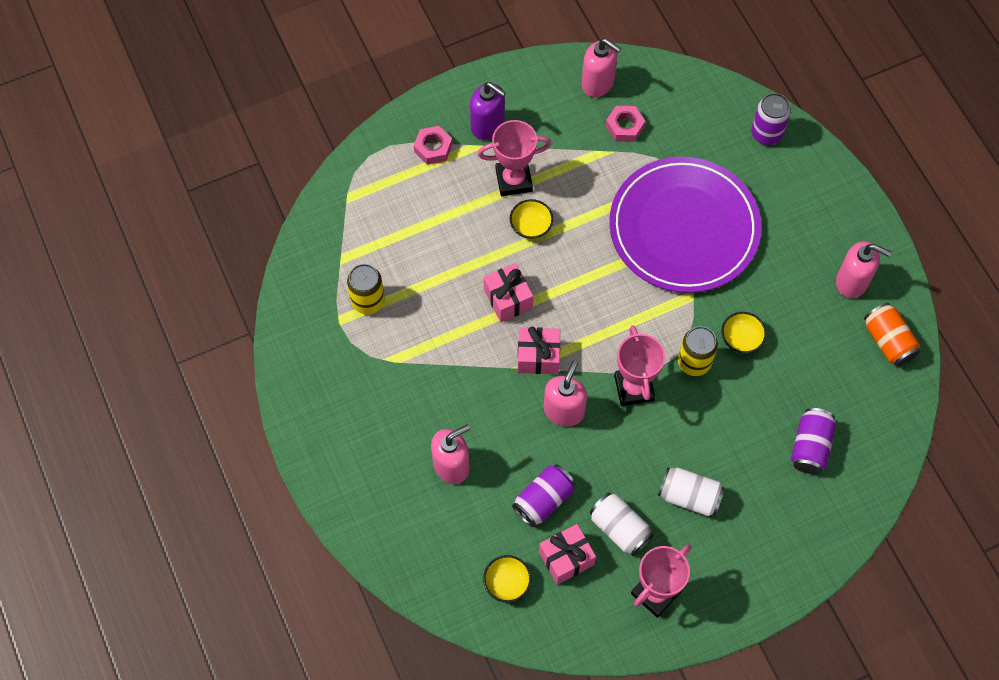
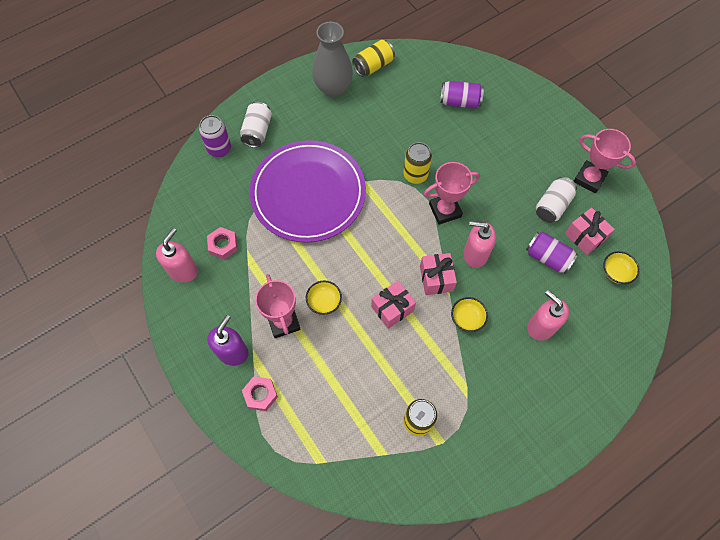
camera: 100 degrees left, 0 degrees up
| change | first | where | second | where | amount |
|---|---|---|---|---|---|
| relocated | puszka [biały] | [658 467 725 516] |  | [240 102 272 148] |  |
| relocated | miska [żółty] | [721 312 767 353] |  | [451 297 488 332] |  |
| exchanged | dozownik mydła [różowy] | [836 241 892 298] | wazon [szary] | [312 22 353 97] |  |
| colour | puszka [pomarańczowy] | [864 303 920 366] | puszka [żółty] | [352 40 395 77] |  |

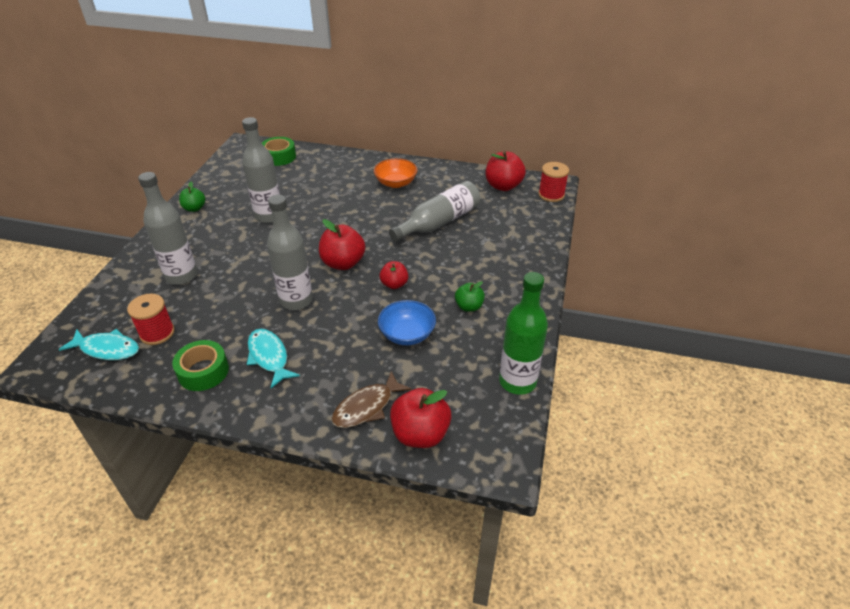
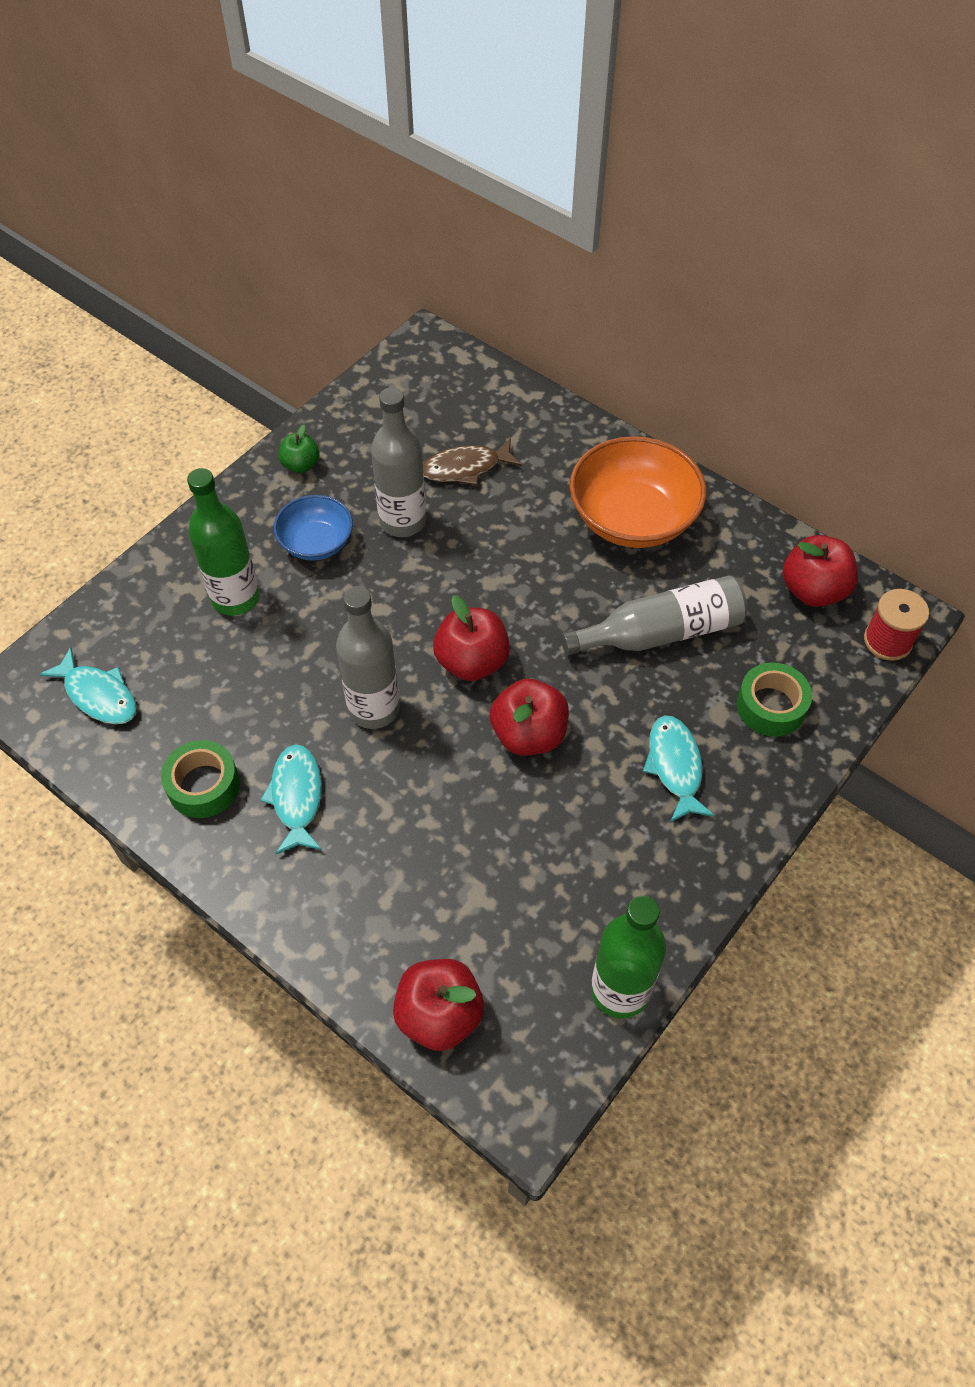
camera: 25 degrees right, 15 degrees up
| change | first | where | second | where | amount |
|---|---|---|---|---|---|
| missing | szpulka [czerwony] | [127 293 175 345] |  |  |  |
| missing | jabłko [zielony] | [455 281 485 312] |  |  |  |
| appeared |  |  | ryba [turkusowy] | [643 715 714 823] |  |
| relocated | taśma klejąca [zielony] | [262 137 296 166] |  | [737 662 812 737] |  |
| relocated | ryba [brązowy] | [331 371 411 428] |  | [423 438 522 485] |  |
| relocated | miska [niebieski] | [378 300 436 345] |  | [274 495 353 561] |  |
| colour | butelka [szary] | [138 172 198 285] | butelka [zielony] | [187 468 260 616] |  |
| size | miska [pomarańczowy] | [374 158 418 188] |  | [569 436 706 548] | x1.73 |
| size | jabłko [czerwony] | [380 261 408 289] |  | [490 679 569 755] | x1.66 |

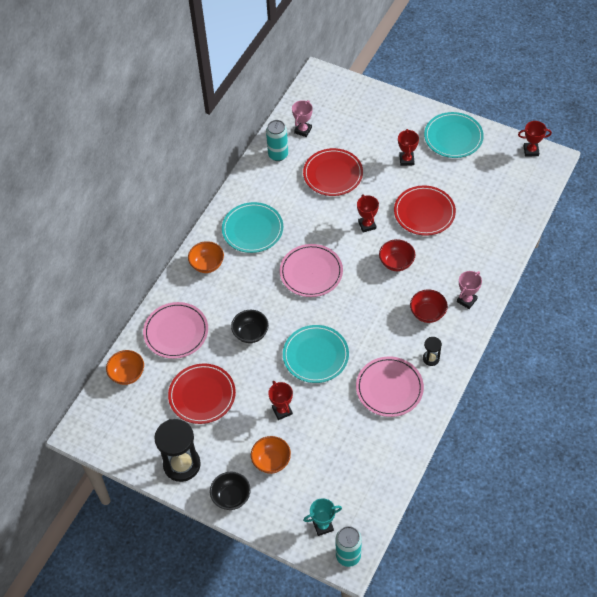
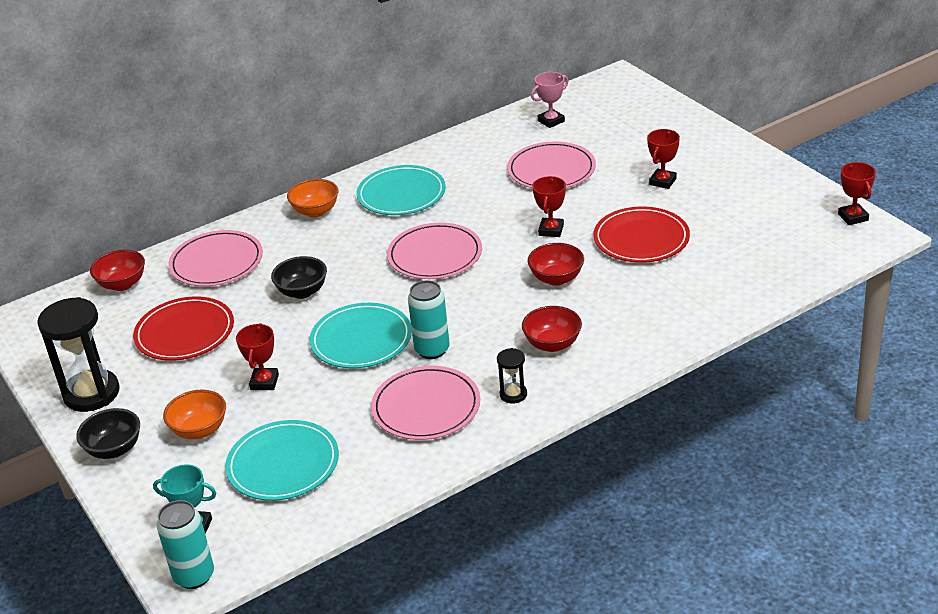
camera: 30 degrees right, 20 degrees down
| change | first | where | second | where | amount |
|---|---|---|---|---|---|
| missing | puchar [różowy] | [457 271 482 309] |  |  |  |
| relocated | puszka [turkusowy] | [266 120 288 161] |  | [408 280 450 359] |  |
| relocated | talerz [turkusowy] | [424 112 484 158] |  | [225 420 339 501] |  |
| colour | miska [pomarańczowy] | [106 350 144 385] | miska [czerwony] | [90 250 145 291] |  |
| colour | talerz [czerwony] | [303 148 363 196] | talerz [różowy] | [507 142 596 188] |  |
| spun | puchar [czerwony] | [518 121 552 157] |  | [838 162 876 225] | 45 degrees clockwise |

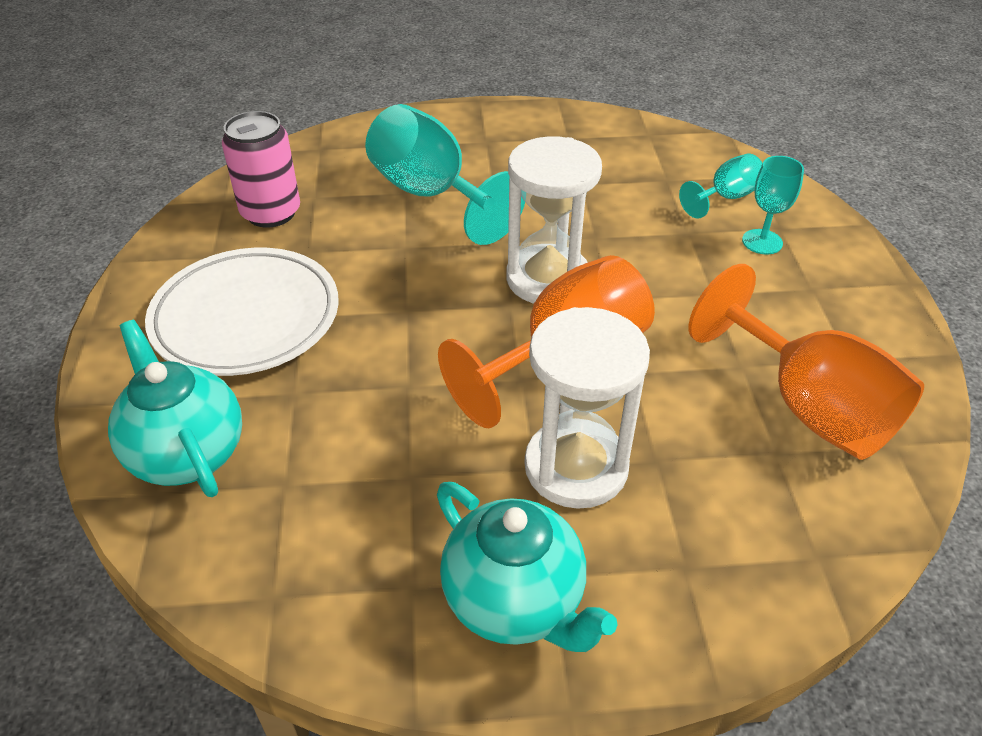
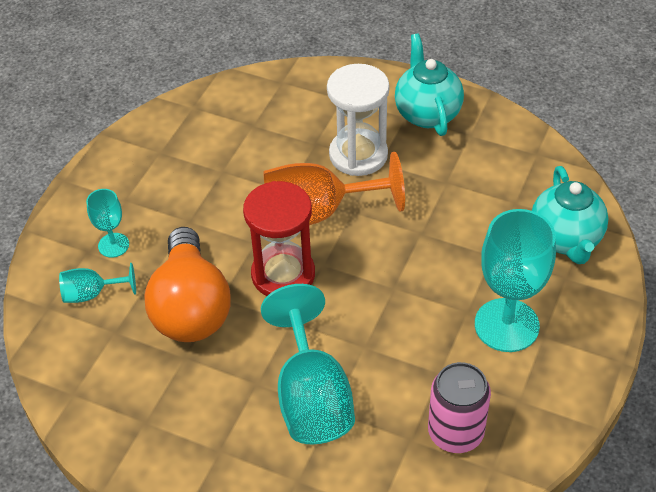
camera: 150 degrees left, 5 degrees up
| change | first | where | second | where | amount |
|---|---|---|---|---|---|
| missing | kielich [pomarańczowy] | [689 264 924 460] |  |  |  |
| appeared |  |  | żarówka [pomarańczowy] | [144 227 231 342] |  |
| exchanged | talerz [biały] | [145 248 339 376] | kielich [turkusowy] | [475 209 556 352] |  |
| colour | klepsydra [biały] | [506 136 602 304] | klepsydra [czerwony] | [243 181 315 296] |  |

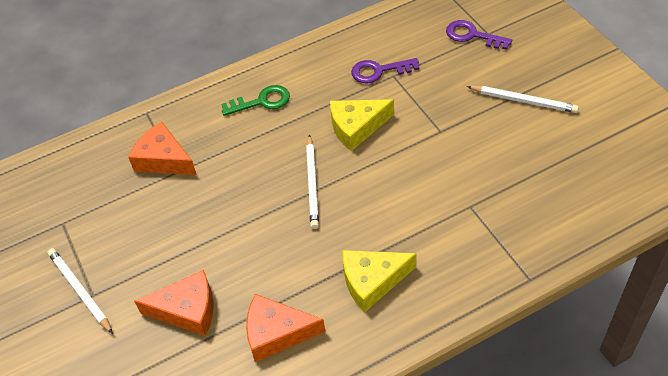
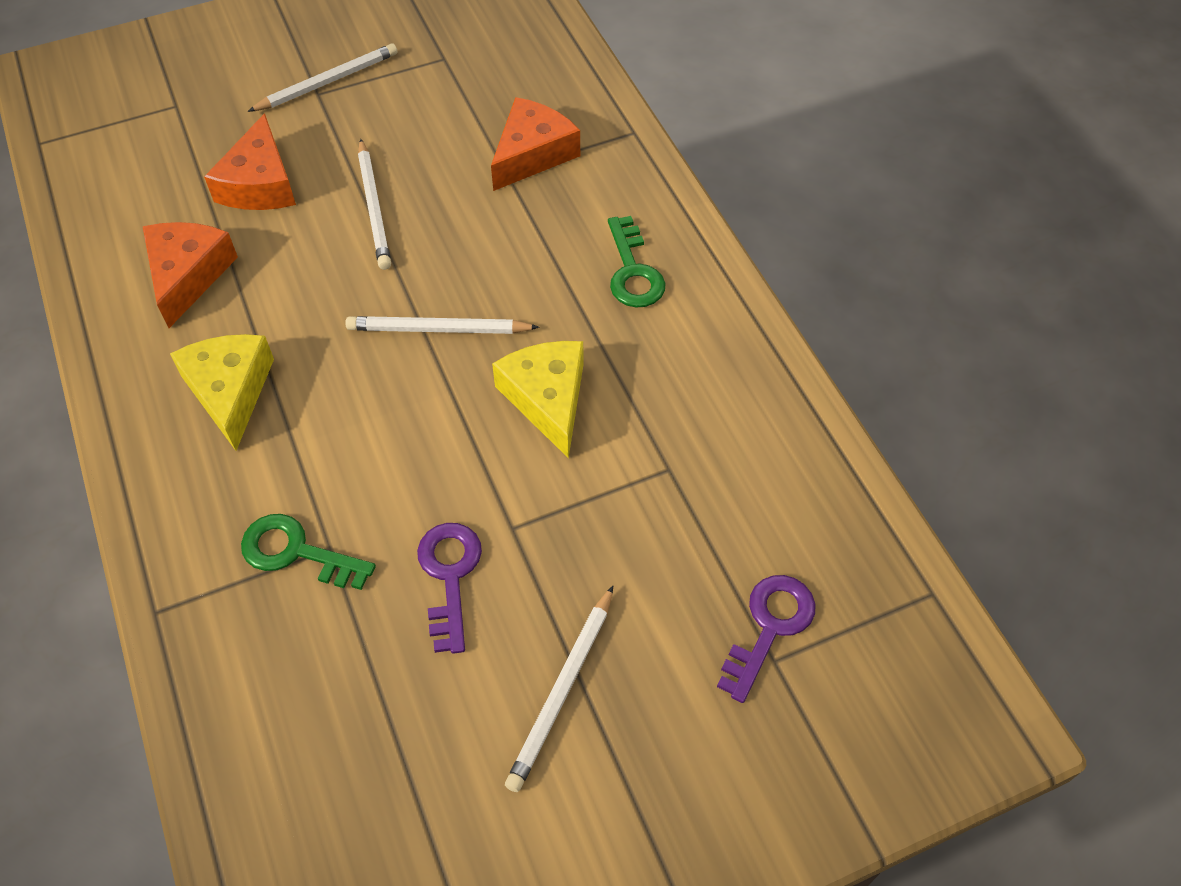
camera: 90 degrees right, 5 degrees up
| change | first | where | second | where | amount |
|---|---|---|---|---|---|
| appeared |  |  | klucz [zielony] | [241 514 376 590] |  |
| appeared |  |  | ołówek [biały] | [358 139 391 270] |  |
| relocated | klucz [fioletowy] | [351 58 419 83] |  | [417 523 482 654] |  |

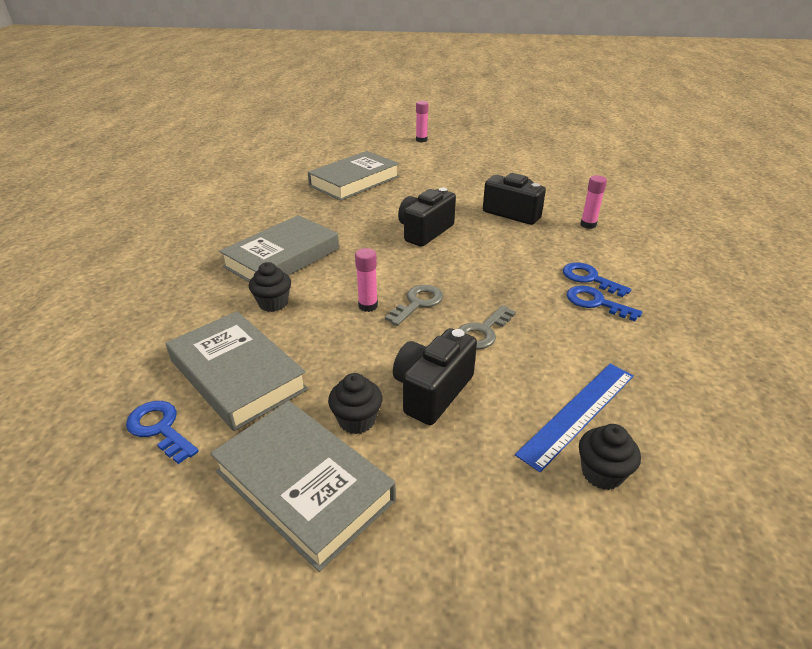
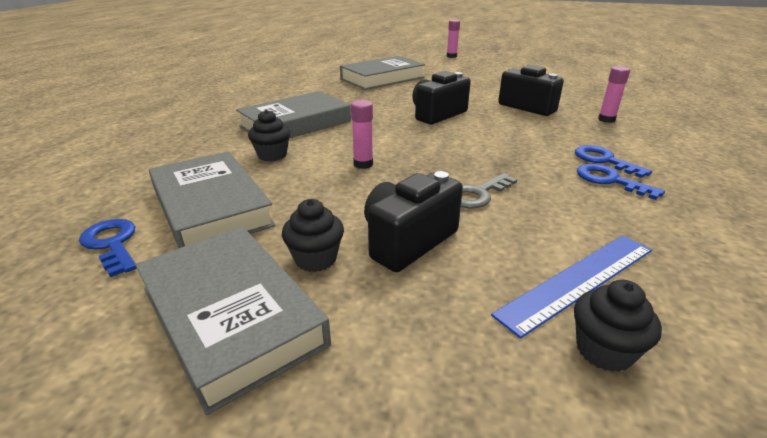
camera: 10 degrees right, 5 degrees down
| change | first | where | second | where | amount |
|---|---|---|---|---|---|
| missing | klucz [szary] | [385 285 443 326] |  |  |  |

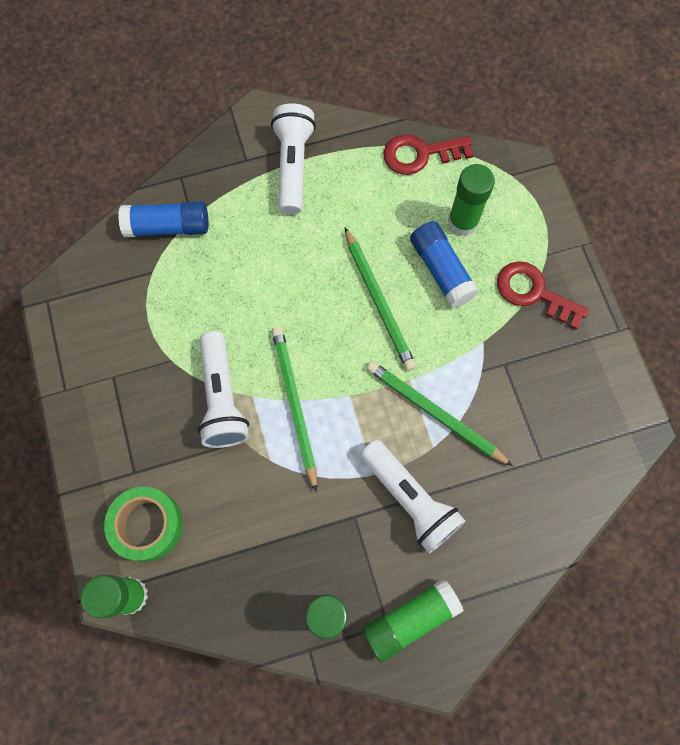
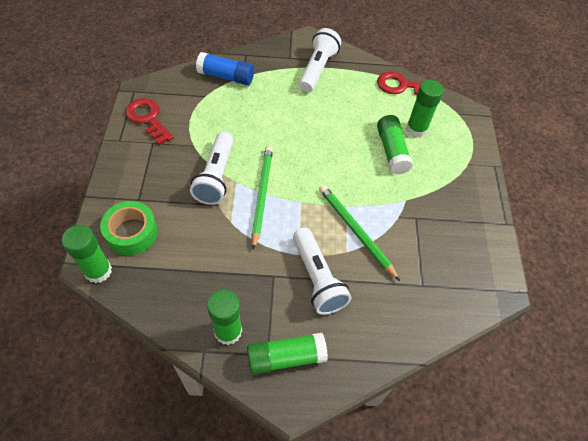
camera: 15 degrees right, 15 degrees down
| change | first | where | second | where | amount |
|---|---|---|---|---|---|
| missing | ołówek [zielony] | [345 228 416 371] |  |  |  |
| relocated | klucz [czerwony] | [497 261 589 330] |  | [126 98 174 145] |  |
| colour | klej w sztyfcie [niebieski] | [410 221 479 308] | klej w sztyfcie [zielony] | [377 115 413 175] |  |

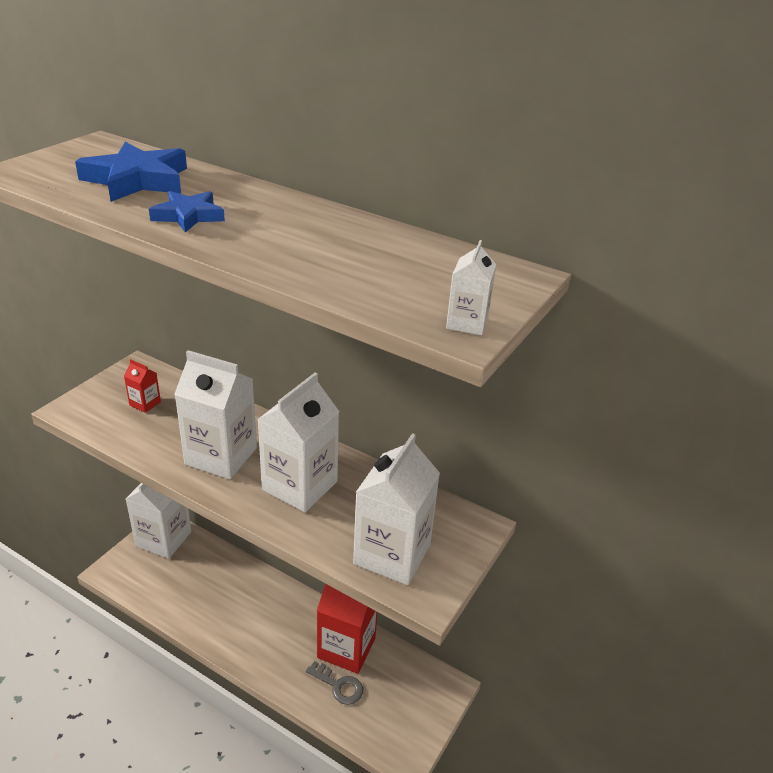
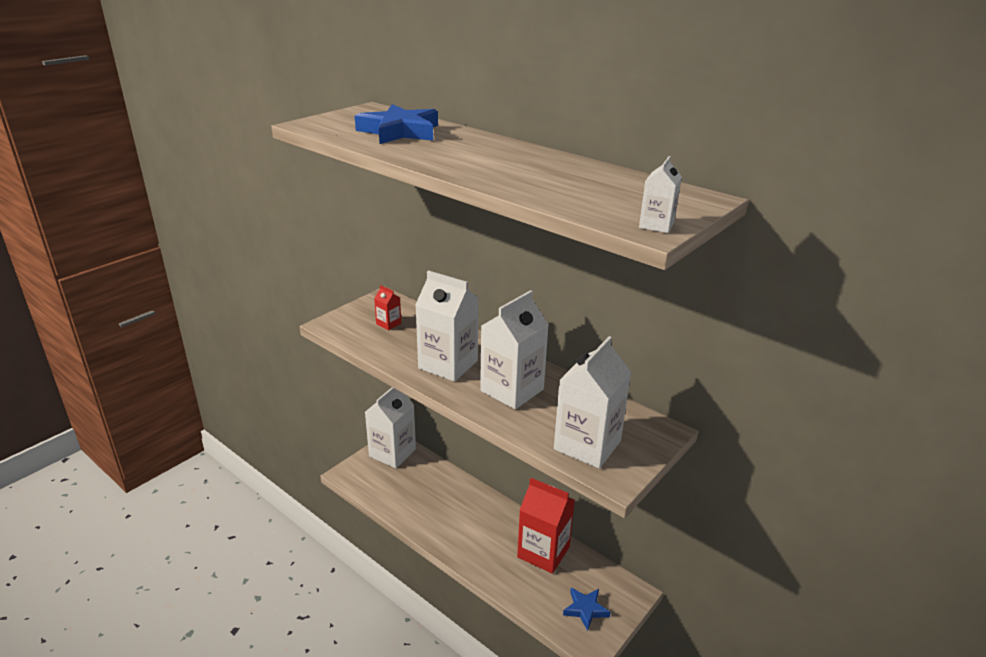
camera: 10 degrees right, 5 degrees down
| change | first | where | second | where | amount |
|---|---|---|---|---|---|
| missing | klucz [szary] | [306 661 363 705] |  |  |  |
| relocated | gwiazda [niebieski] | [149 191 225 232] |  | [563 588 611 631] |  |

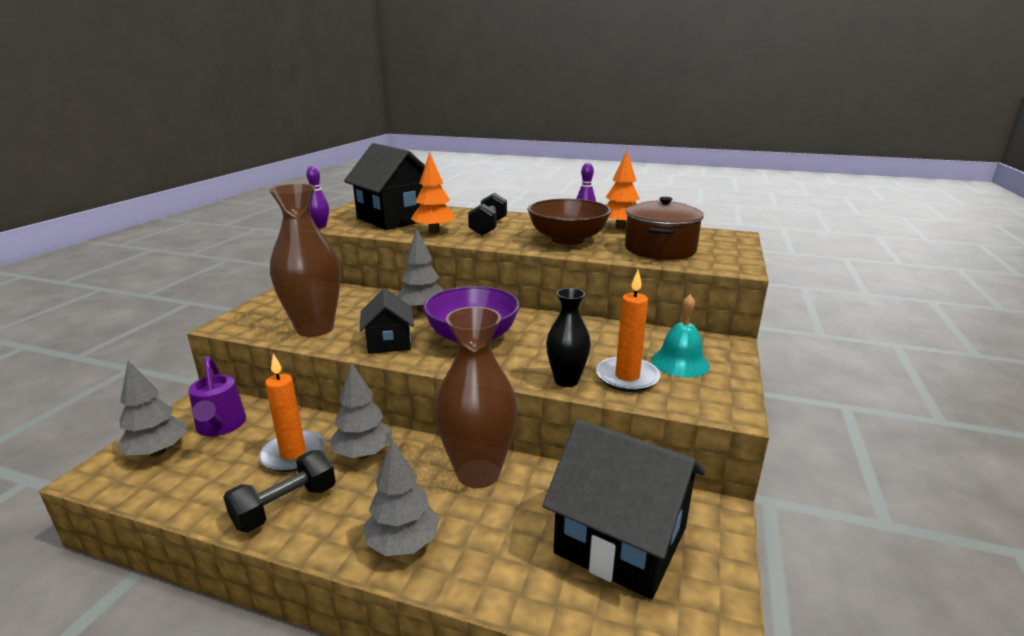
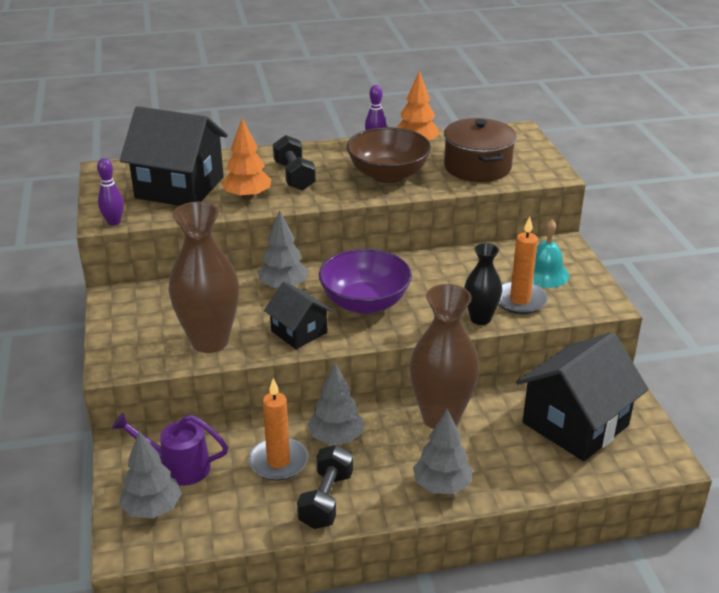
camera: 30 degrees left, 10 degrees up
| change | first | where | second | where | amount |
|---|---|---|---|---|---|
| spun | konewka [fioletowy] | [188 356 246 436] |  | [112 412 228 485] | 150 degrees clockwise |
| spun | domek [czarny] | [543 419 705 599] |  | [516 332 649 461] | 45 degrees counterclockwise |

